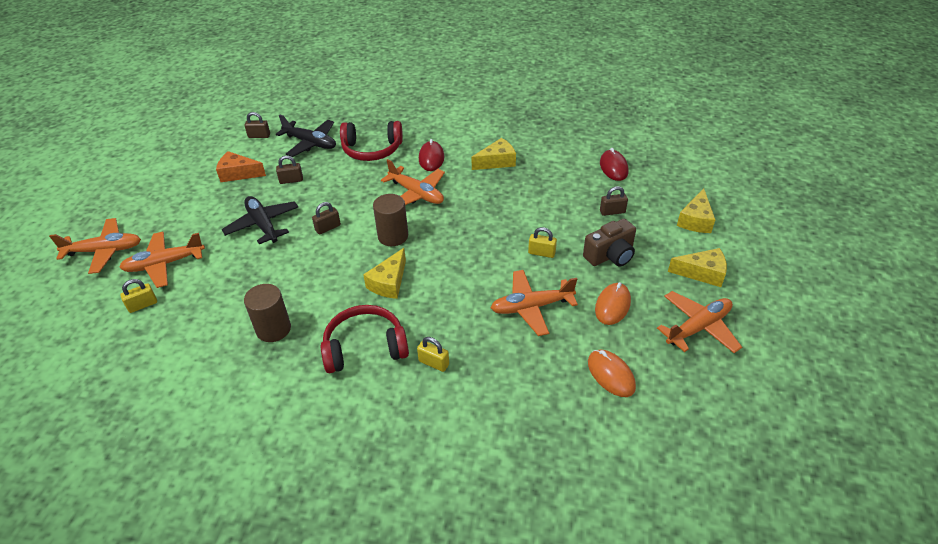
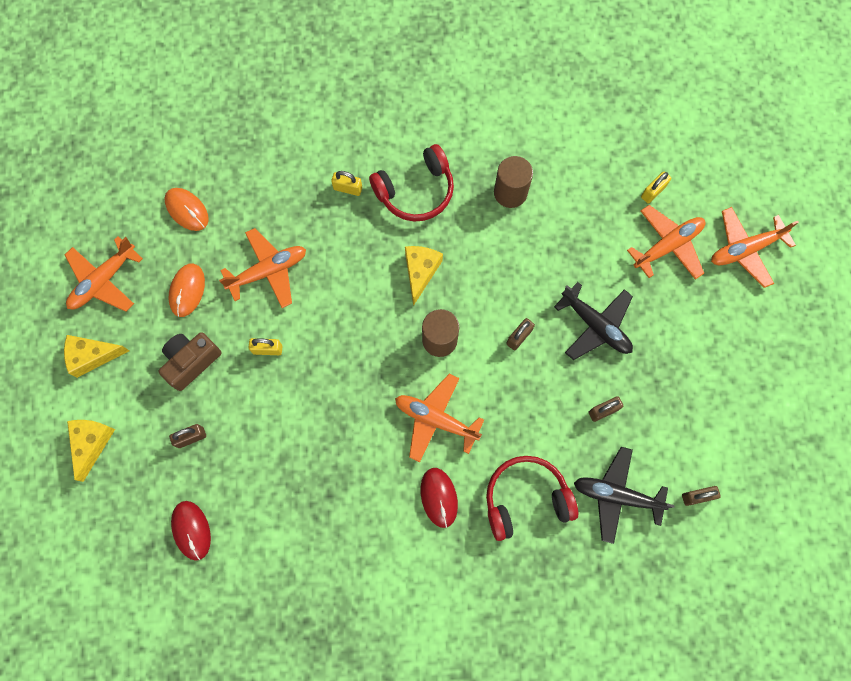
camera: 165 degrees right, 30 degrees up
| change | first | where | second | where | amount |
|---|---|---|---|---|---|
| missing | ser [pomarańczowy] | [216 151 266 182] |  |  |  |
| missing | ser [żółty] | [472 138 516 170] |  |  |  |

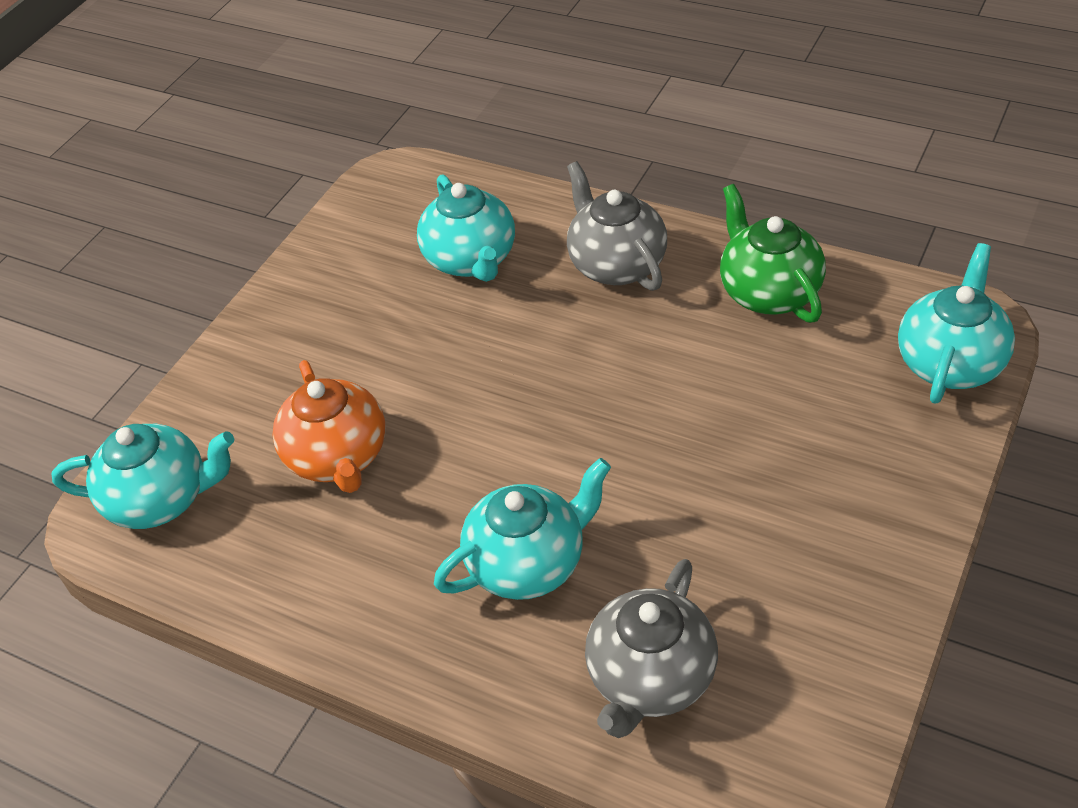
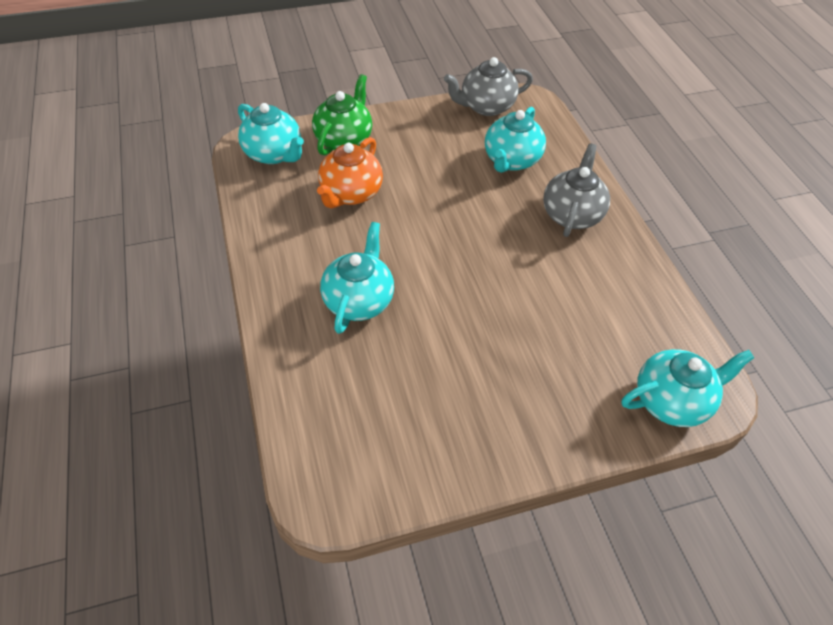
camera: 40 degrees right, 5 degrees up
| change | first | where | second | where | amount |
|---|---|---|---|---|---|
| relocated | imbryk [szary] | [585 559 718 738] |  | [444 57 533 116] |  |
| relocated | imbryk [zielony] | [720 184 826 323] |  | [312 74 372 156] |  |
| spun | imbryk [turkusowy] | [434 458 611 600] |  | [320 222 394 334] | 90 degrees counterclockwise |

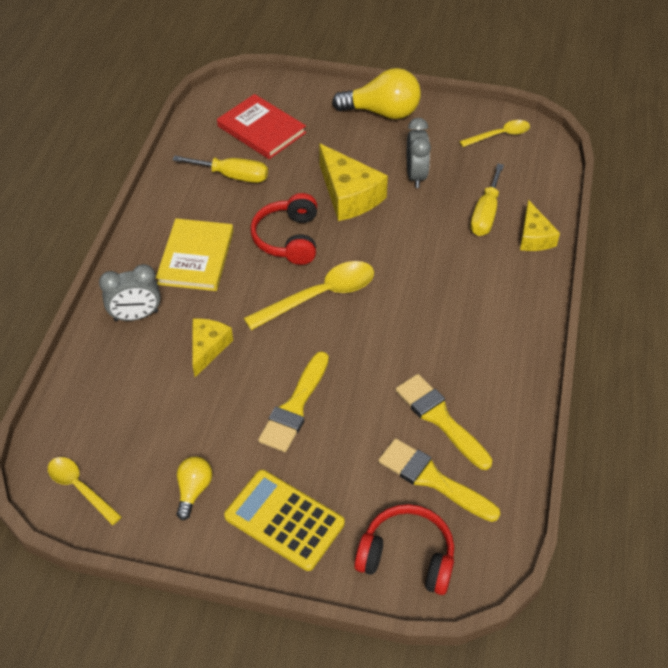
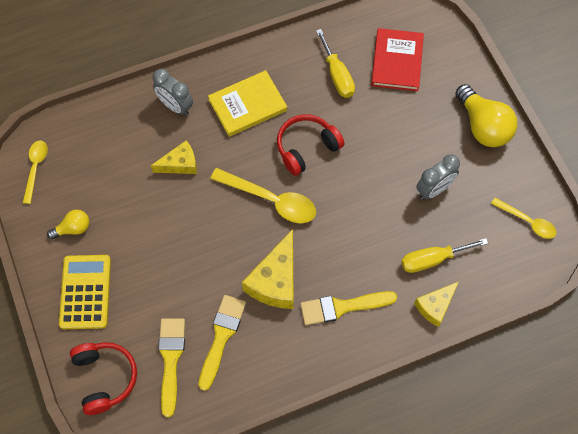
camera: 55 degrees right, 15 degrees up
| change | first | where | second | where | amount |
|---|---|---|---|---|---|
| relocated | pędzel [żółty] | [258 351 329 452] |  | [300 291 397 325] |  |
| relocated | ser [żółty] | [319 143 388 221] |  | [242 229 293 309] |  |

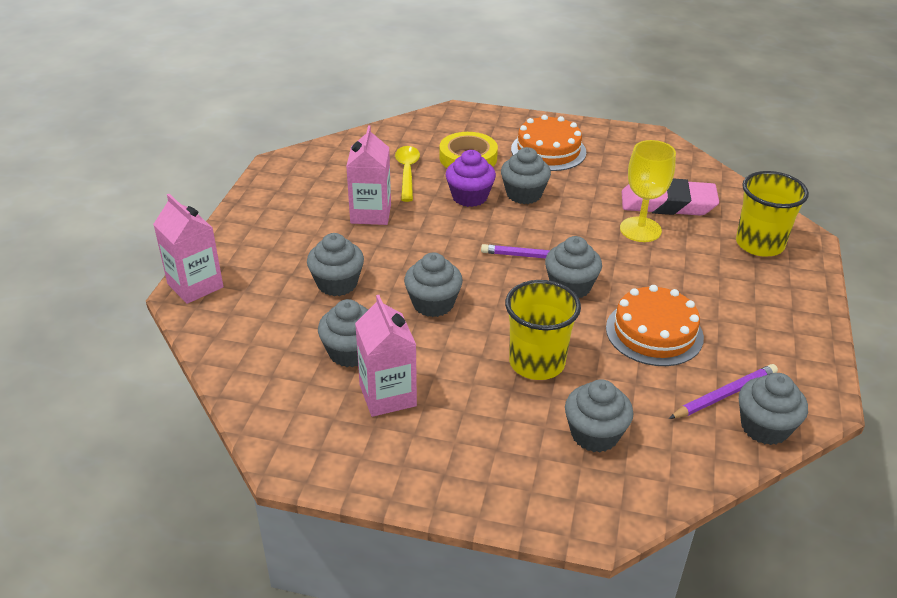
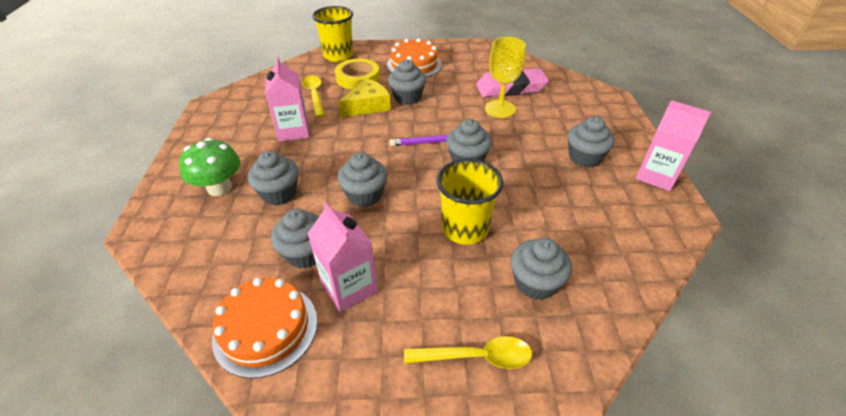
camera: 15 degrees left, 5 degrees up
| change | first | where | second | where | amount |
|---|---|---|---|---|---|
| missing | ołówek [fioletowy] | [669 364 778 419] |  |  |  |
| appeared |  |  | grzyb [zielony] | [179 138 240 196] |  |
| appeared |  |  | łyżka [żółty] | [404 336 532 369] |  |
| relocated | karton mleka [różowy] | [153 194 223 304] |  | [636 100 711 191] |  |
| relocated | tort [pomarańczowy] | [606 285 704 366] |  | [212 278 317 378] |  |
| relocated | szklanka [żółty] | [736 171 809 257] |  | [312 6 353 62] |  |
| relocated | muffinka [szary] | [739 373 808 445] |  | [568 116 615 167] |  |
| exchanged | muffinka [fioletowy] | [446 150 496 207] | ser [żółty] | [338 78 391 117] |  |

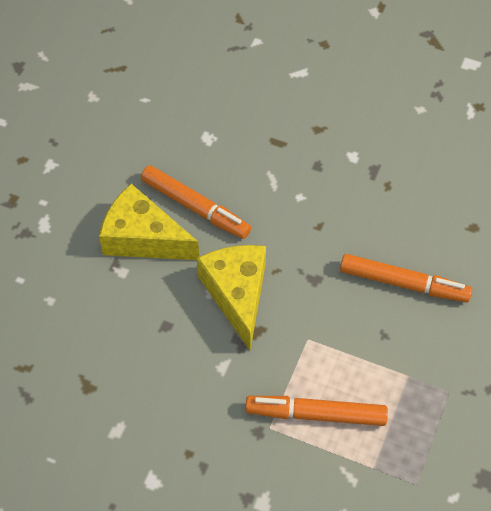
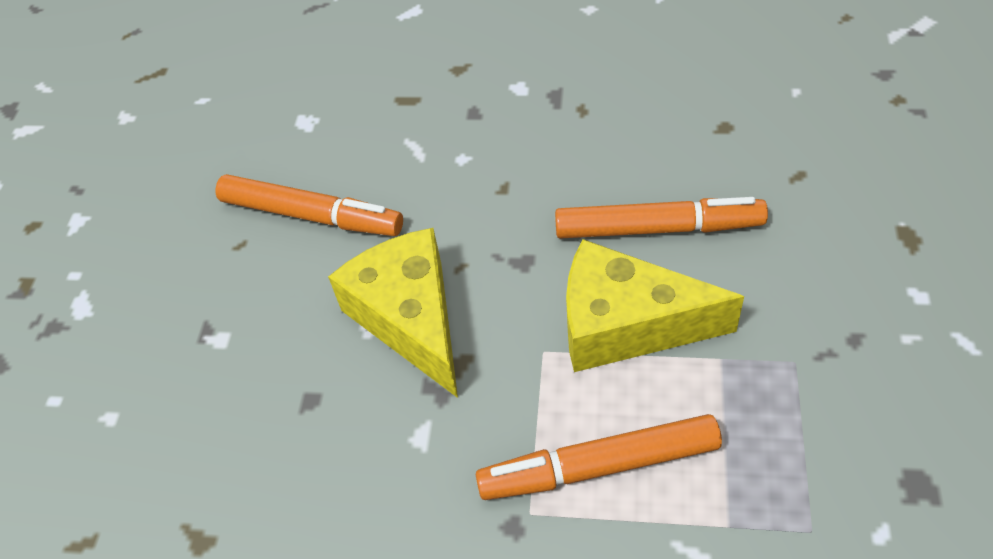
camera: 10 degrees left, 5 degrees down
| change | first | where | second | where | amount |
|---|---|---|---|---|---|
| relocated | ser [żółty] | [99 184 199 260] |  | [566 239 744 372] |  |

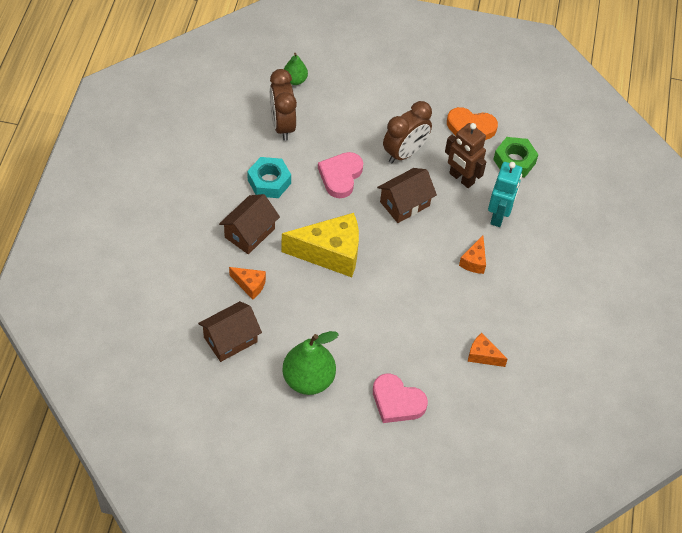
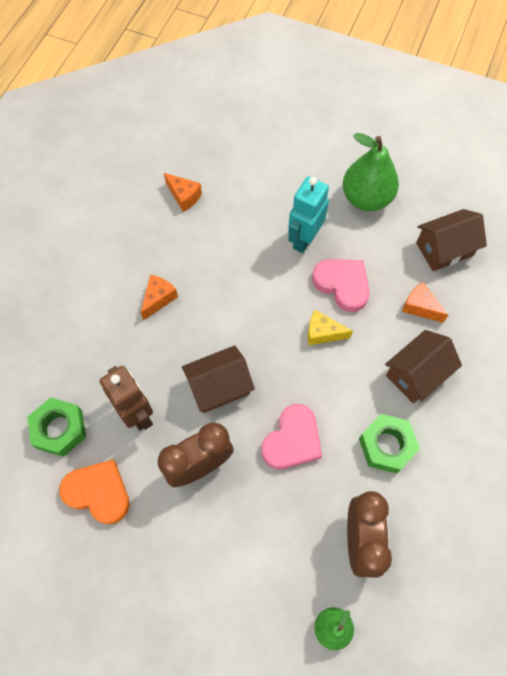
camera: 165 degrees left, 10 degrees up
| change | first | where | second | where | amount |
|---|---|---|---|---|---|
| relocated | serce [różowy] | [373 374 428 423] |  | [312 259 370 312] |  |
| relocated | robot [turkusowy] | [488 162 522 227] |  | [288 176 329 253] |  |
| colour | nakrętka [turkusowy] | [247 157 291 198] | nakrętka [zielony] | [359 414 420 473] |  |
| size | ser [żółty] | [281 213 359 277] |  | [308 310 353 345] | x0.48 |

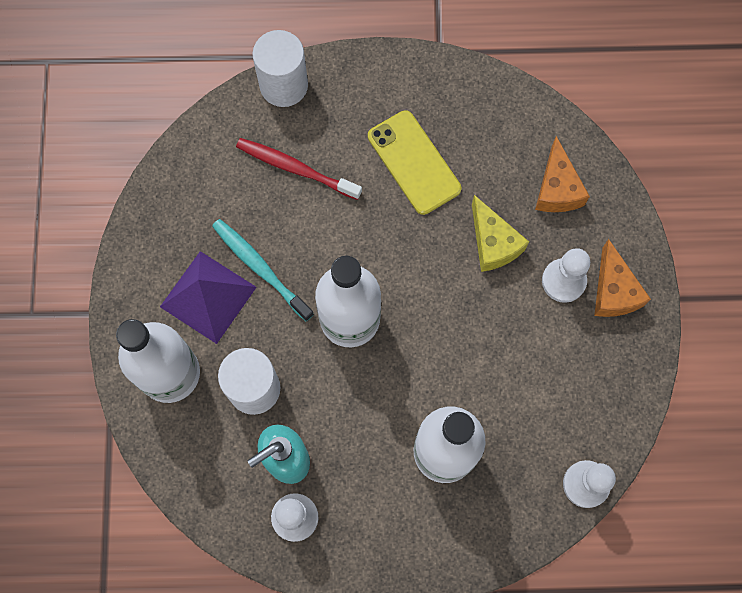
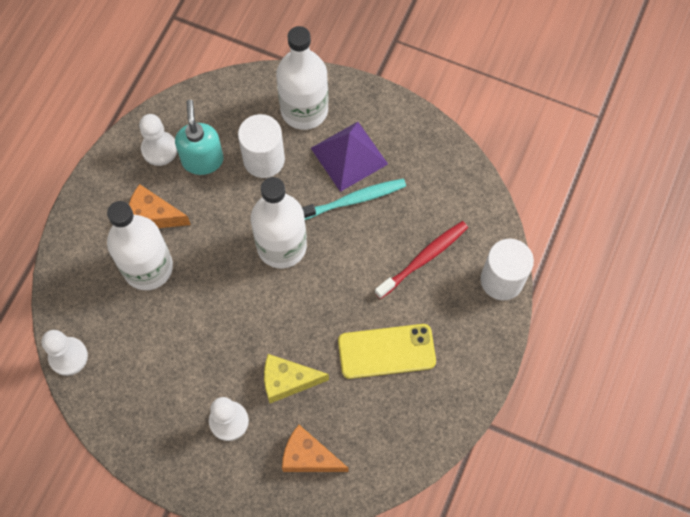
camera: 115 degrees right, 5 degrees down
| change | first | where | second | where | amount |
|---|---|---|---|---|---|
| relocated | ser [pomarańczowy] | [594 239 651 317] |  | [129 184 191 228] |  |

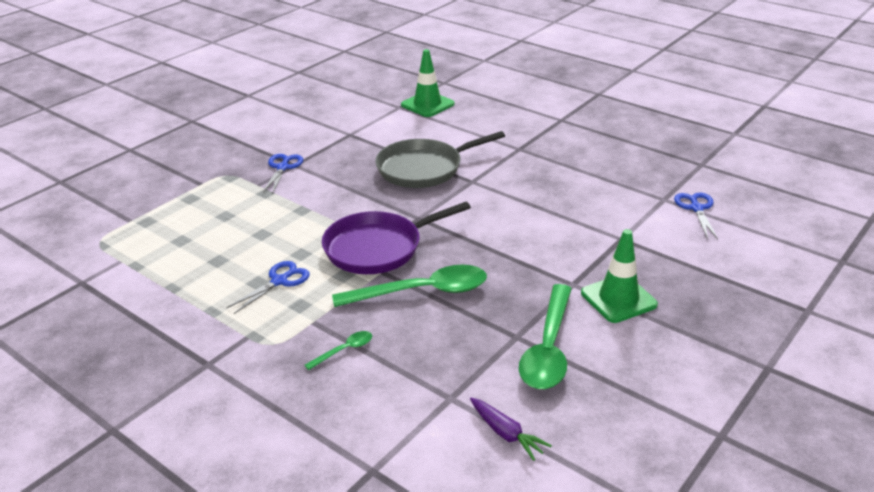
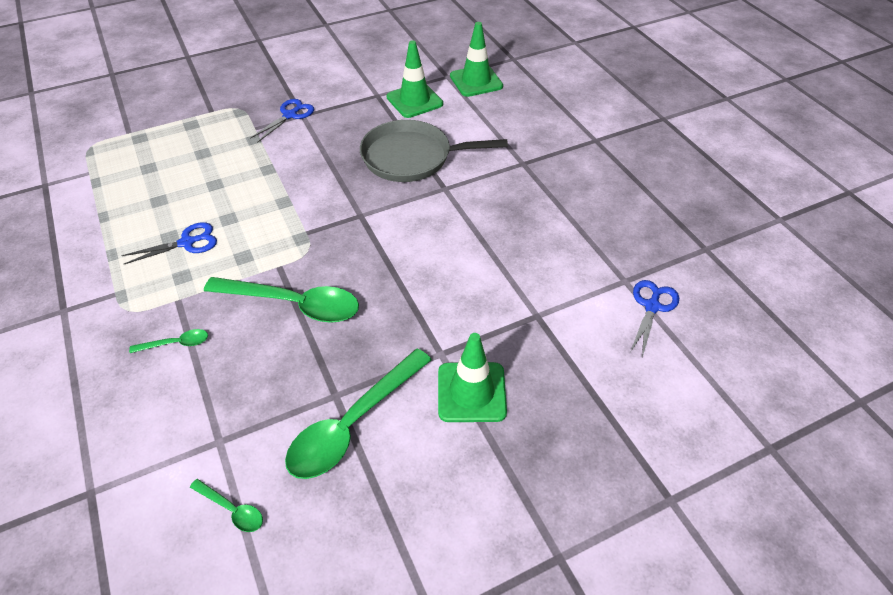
camera: 25 degrees right, 15 degrees up
| change | first | where | second | where | amount |
|---|---|---|---|---|---|
| missing | patelnia [fioletowy] | [322 202 471 274] |  |  |  |
| appeared |  |  | pachołek [zielony] | [387 40 443 118] |  |
| exchanged | marchewka [fioletowy] | [470 398 552 461] | łyżka [zielony] | [190 479 263 532] |  |

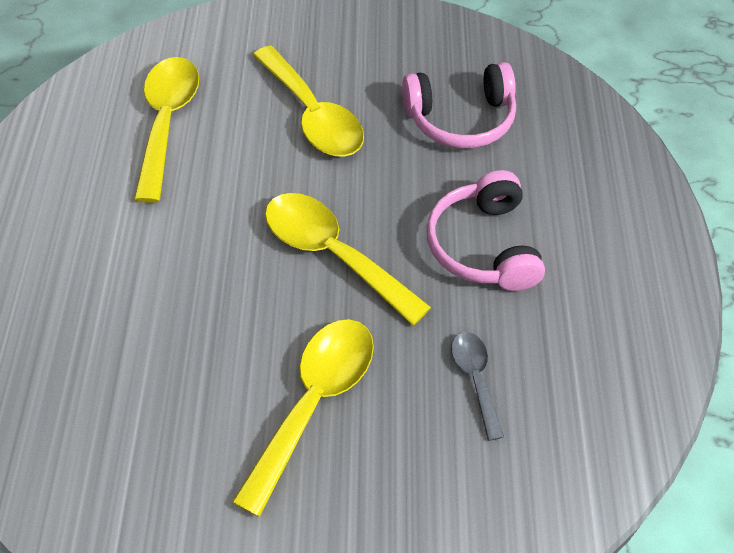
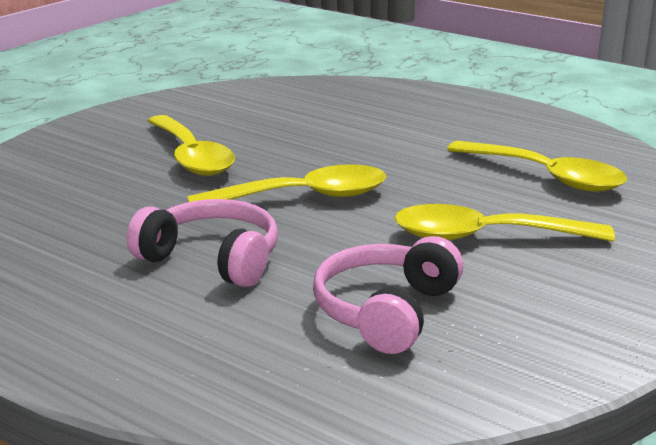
camera: 125 degrees right, 30 degrees down
| change | first | where | second | where | amount |
|---|---|---|---|---|---|
| missing | łyżka [szary] | [451 332 504 441] |  |  |  |

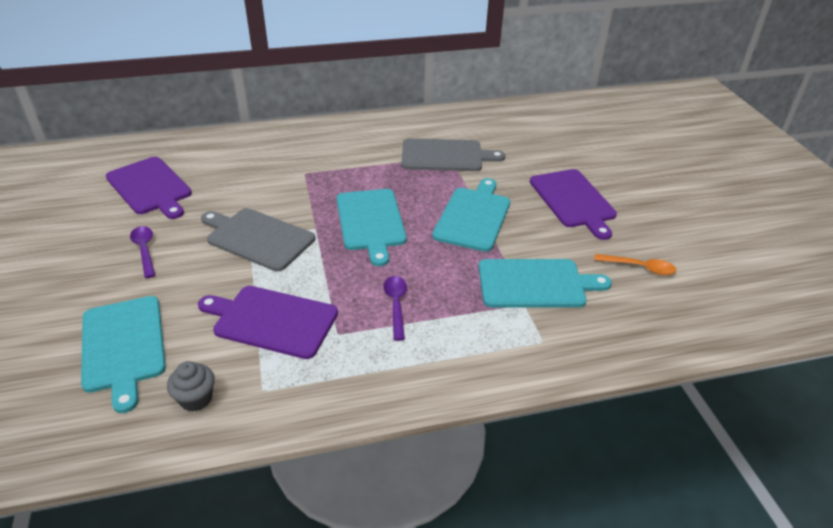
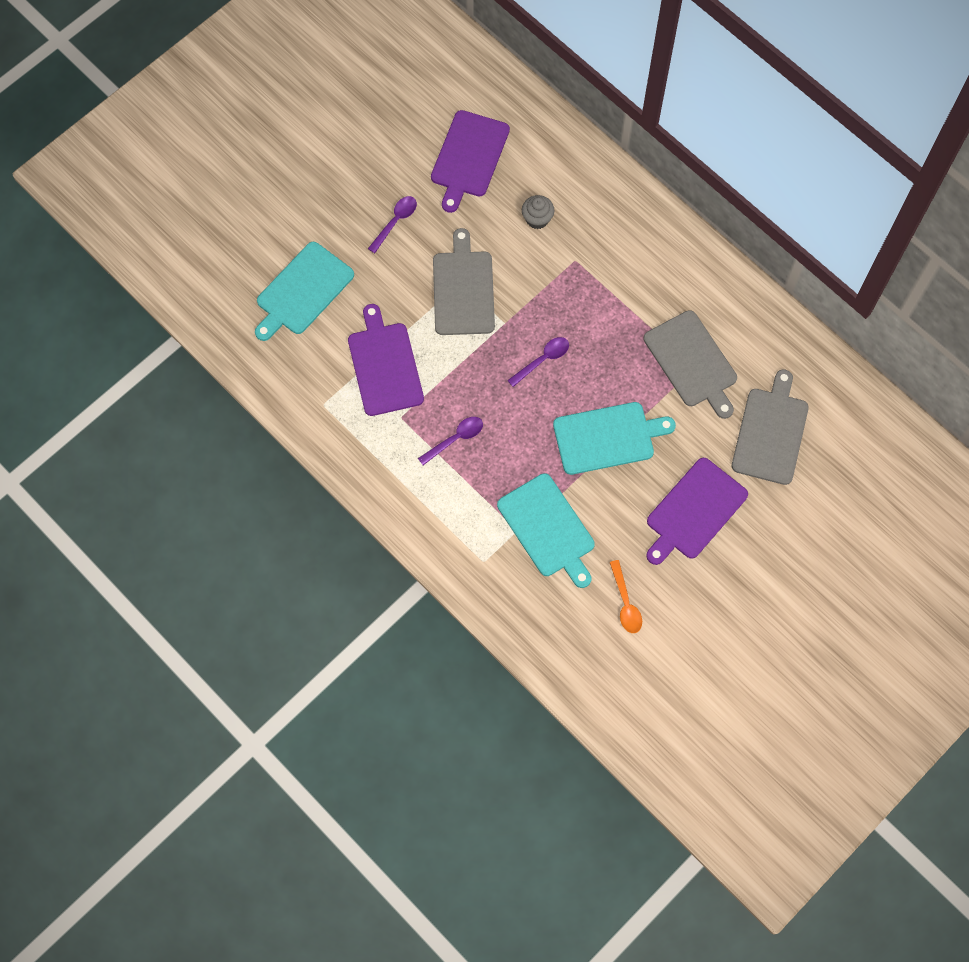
camera: 60 degrees right, 30 degrees up
| change | first | where | second | where | amount |
|---|---|---|---|---|---|
| appeared |  |  | deska do krojenia [szary] | [732 369 809 485] |  |
| relocated | muffinka [szary] | [167 361 215 412] |  | [522 195 554 229] |  |
| exchanged | deska do krojenia [turkusowy] | [336 189 407 266] | łyżka [fioletowy] | [507 337 569 387] |  |

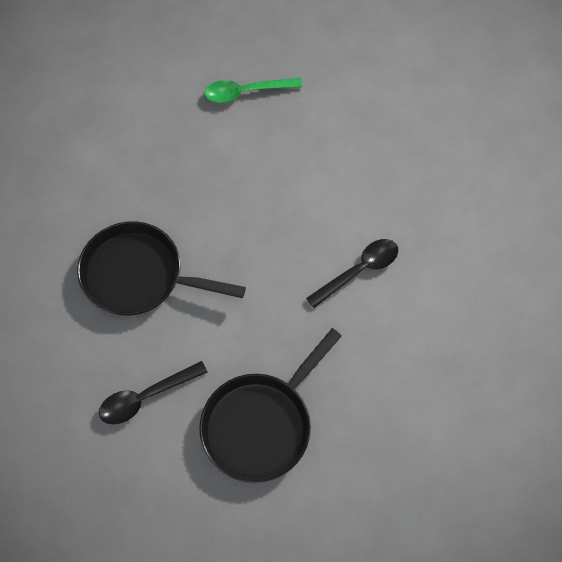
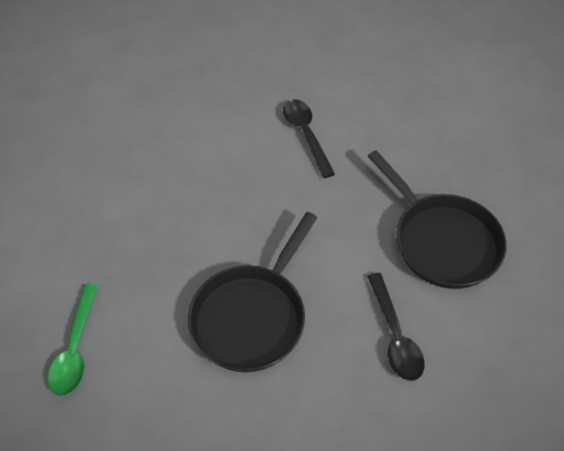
camera: 75 degrees left, 10 degrees down
| change | first | where | second | where | amount |
|---|---|---|---|---|---|
| relocated | łyżka [zielony] | [204 78 302 103] |  | [48 284 98 396] |  |

